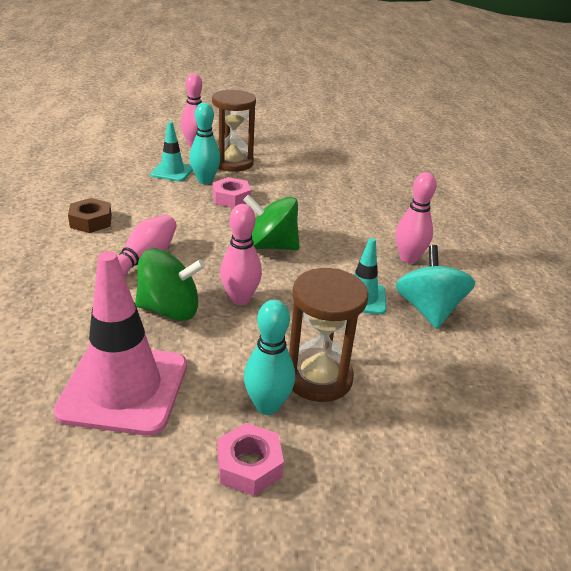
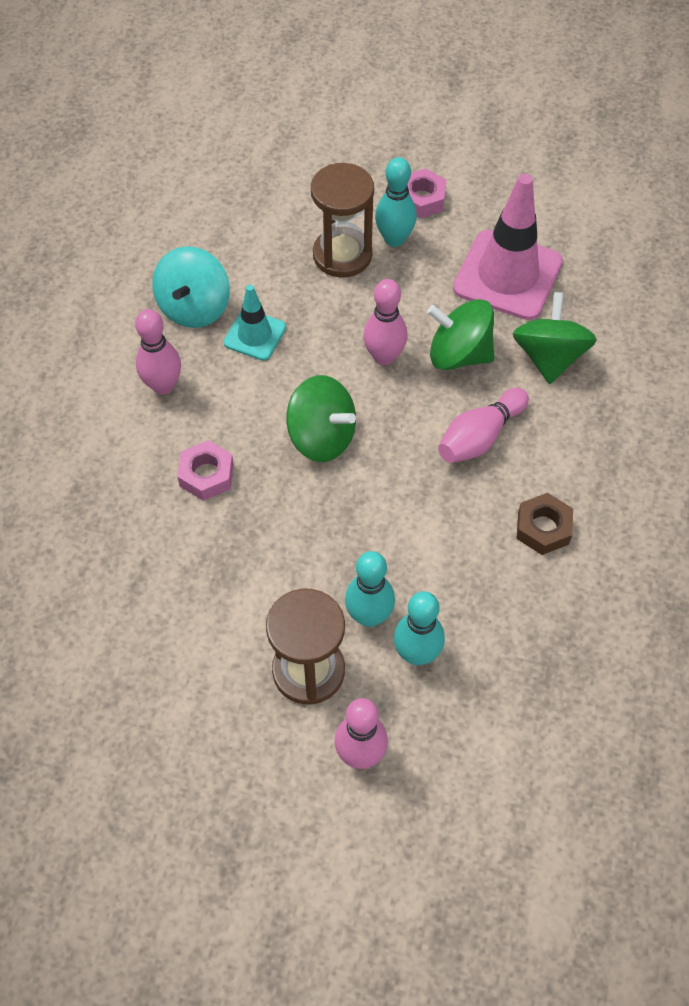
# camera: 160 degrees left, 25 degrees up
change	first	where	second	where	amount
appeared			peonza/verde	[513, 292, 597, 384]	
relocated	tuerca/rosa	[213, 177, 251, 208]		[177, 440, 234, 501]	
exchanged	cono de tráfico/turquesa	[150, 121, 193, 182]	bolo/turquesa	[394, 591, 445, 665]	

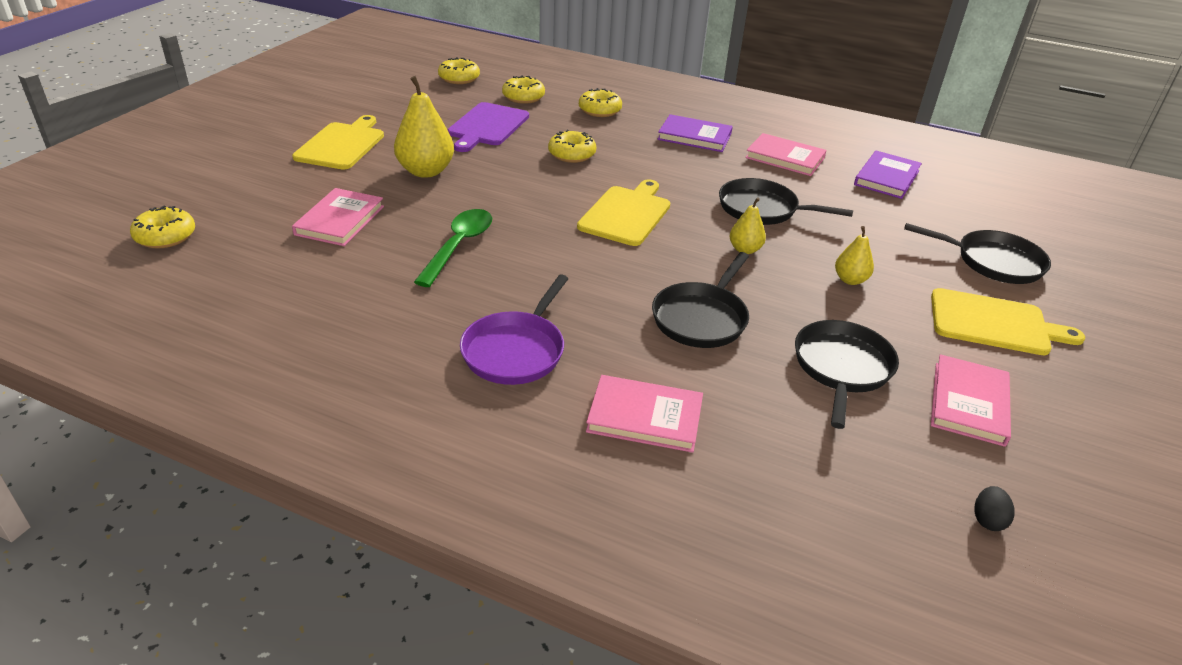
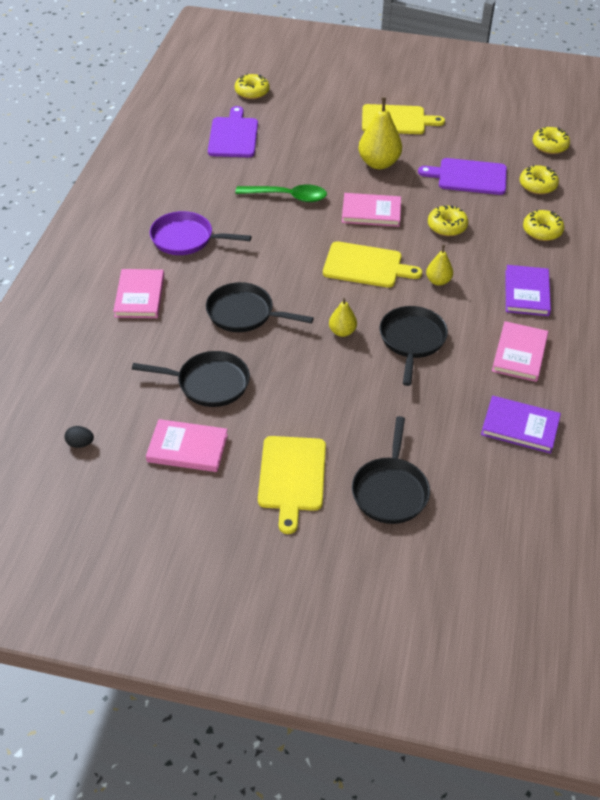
# camera: 80 degrees right, 10 degrees up
change	first	where	second	where	amount
appeared			tabla de cortar/morado	[208, 106, 258, 157]	
relocated	libro/rosa	[292, 188, 384, 246]		[342, 193, 401, 227]	
relocated	pera/amarillo	[835, 226, 874, 285]		[426, 245, 453, 286]	

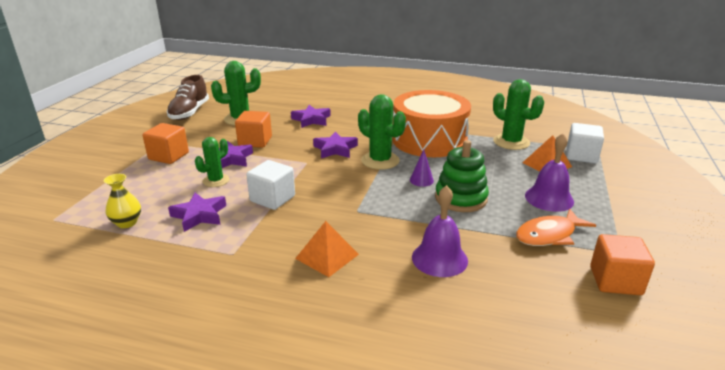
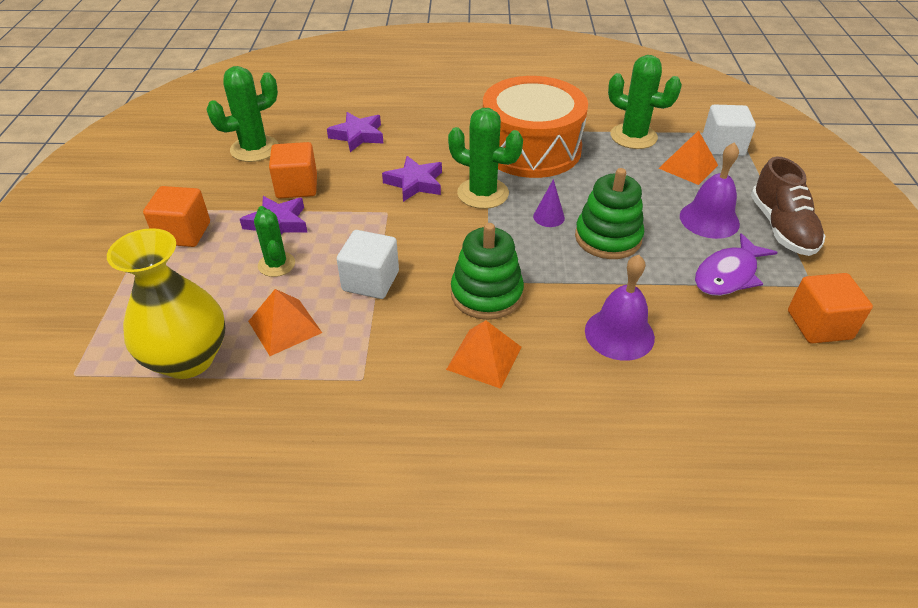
# camera: 15 degrees left, 15 degrees up
change	first	where	second	where	amount
appeared			juguete apilable/verde	[451, 223, 524, 320]	
relocated	zapato/marrón	[167, 75, 209, 120]		[751, 156, 825, 256]	
exchanged	estrella/morado	[168, 193, 226, 232]	pirámide/naranja	[248, 289, 322, 356]	
colour	pez/naranja	[516, 209, 596, 246]	pez/morado	[695, 233, 778, 296]	
spun	cactus/verde	[195, 137, 229, 187]		[254, 206, 295, 277]	45 degrees counterclockwise
size	florero/amarillo	[104, 174, 141, 228]		[107, 228, 225, 379]	x2.00

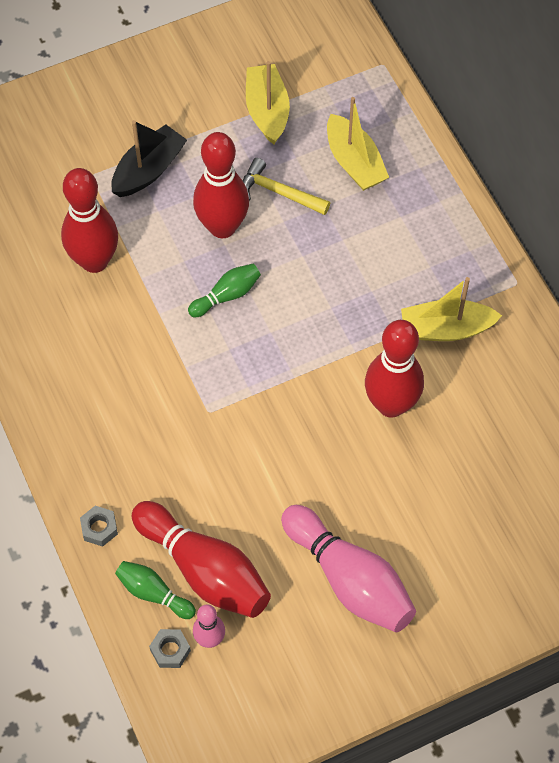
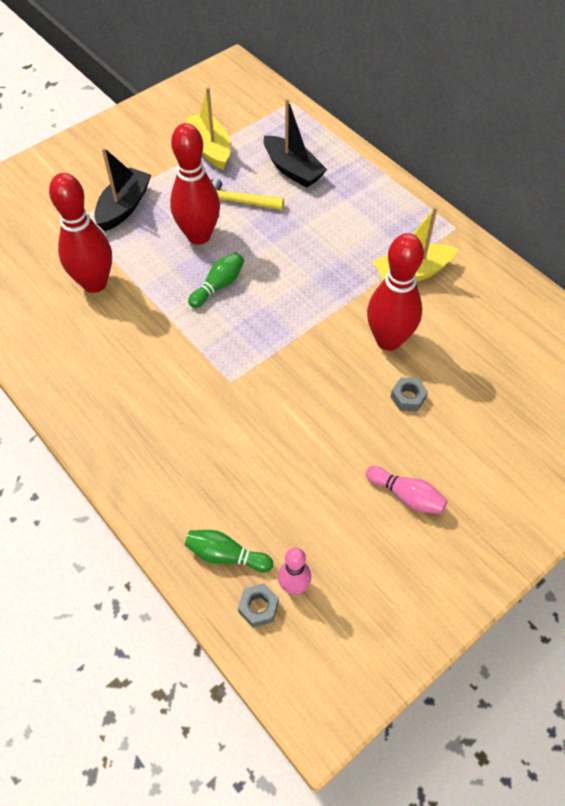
# camera: 15 degrees left, 5 degrees down
change	first	where	second	where	amount
missing	bolo/rojo	[132, 501, 271, 618]			
relocated	tuerca/gris	[80, 506, 118, 547]		[391, 377, 428, 411]	
colour	barco/amarillo	[327, 97, 389, 191]	barco/negro	[264, 98, 327, 188]	
size	bolo/rosa	[281, 505, 416, 632]		[366, 466, 448, 514]	x0.52

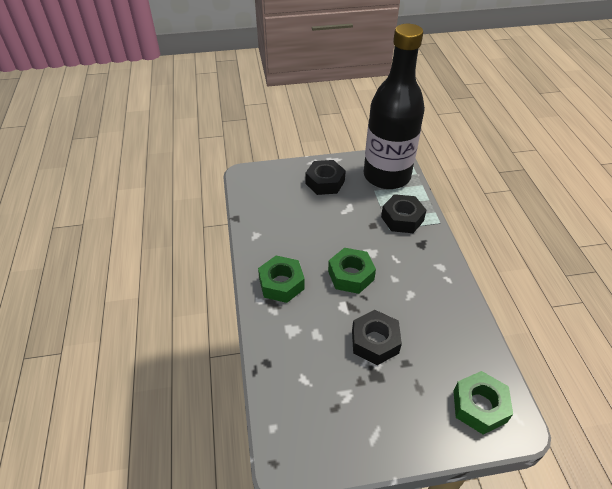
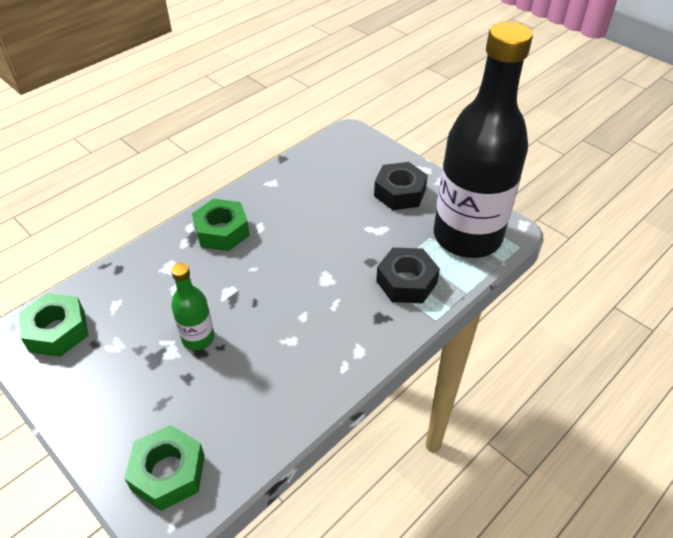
# camera: 55 degrees right, 0 degrees up
change	first	where	second	where	amount
relocated	tuerca/verde	[328, 248, 376, 294]		[19, 293, 88, 357]	
exchanged	tuerca/negro	[352, 310, 402, 365]	botella/verde	[171, 263, 215, 350]	

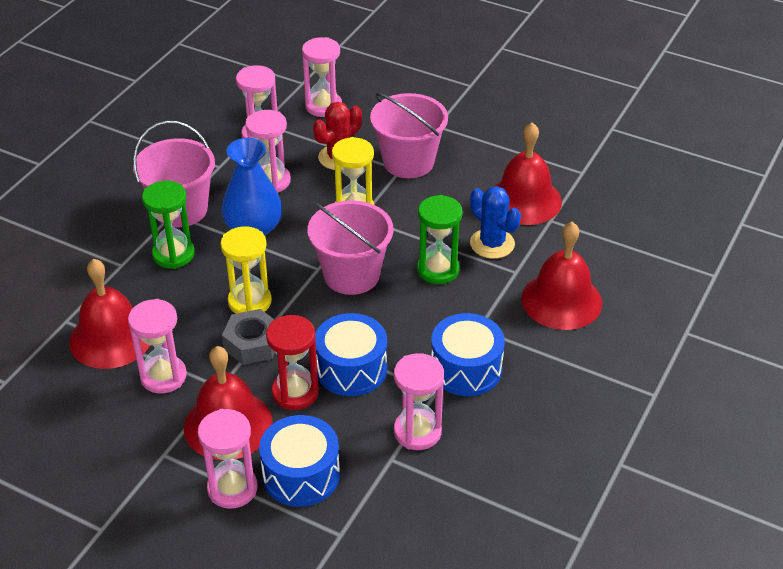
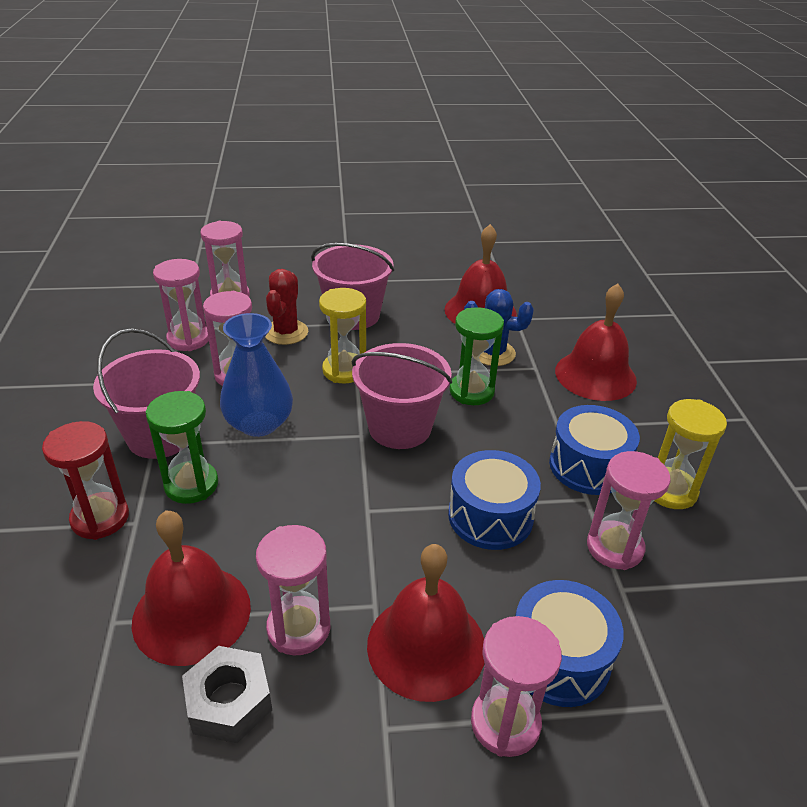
# camera: 35 degrees left, 5 degrees down
change	first	where	second	where	amount
relocated	reloj de arena/amarillo	[221, 226, 272, 314]		[654, 399, 727, 509]	
relocated	tuerca/gris	[222, 309, 275, 365]		[182, 646, 272, 743]	
relocated	reloj de arena/rojo	[266, 315, 319, 410]		[42, 421, 129, 540]	

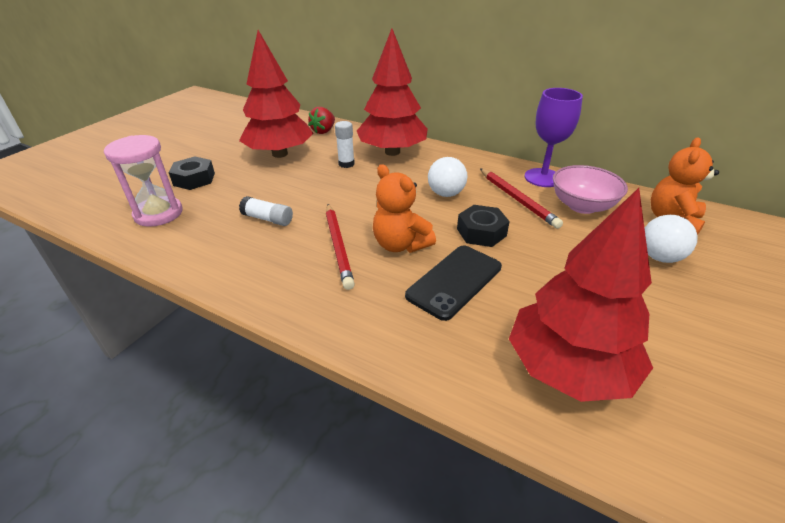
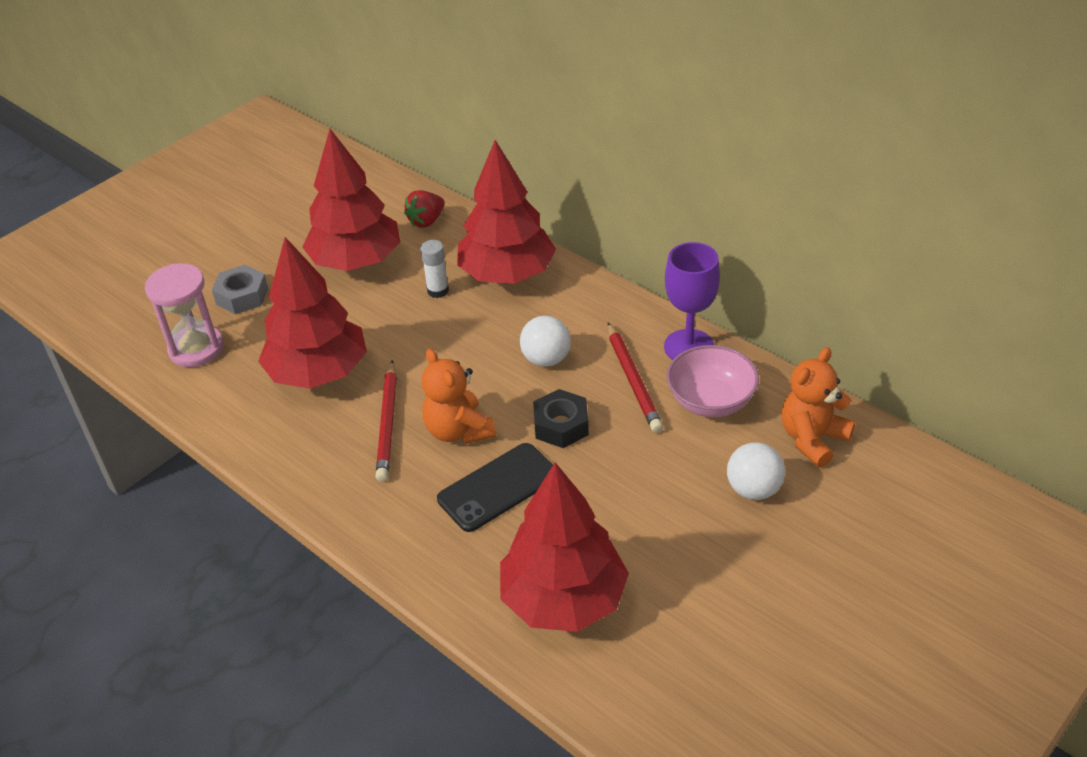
# camera: 15 degrees right, 5 degrees up
change	first	where	second	where	amount
exchanged	barra de pegamento/blanco	[239, 196, 293, 226]	árbol/rojo	[258, 237, 367, 389]	
colour	tuerca/negro	[168, 156, 215, 190]	tuerca/gris	[212, 265, 268, 314]	

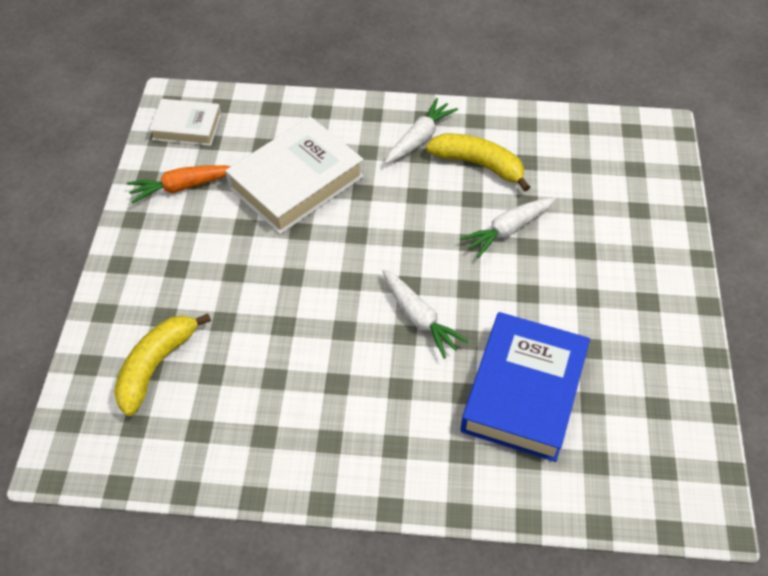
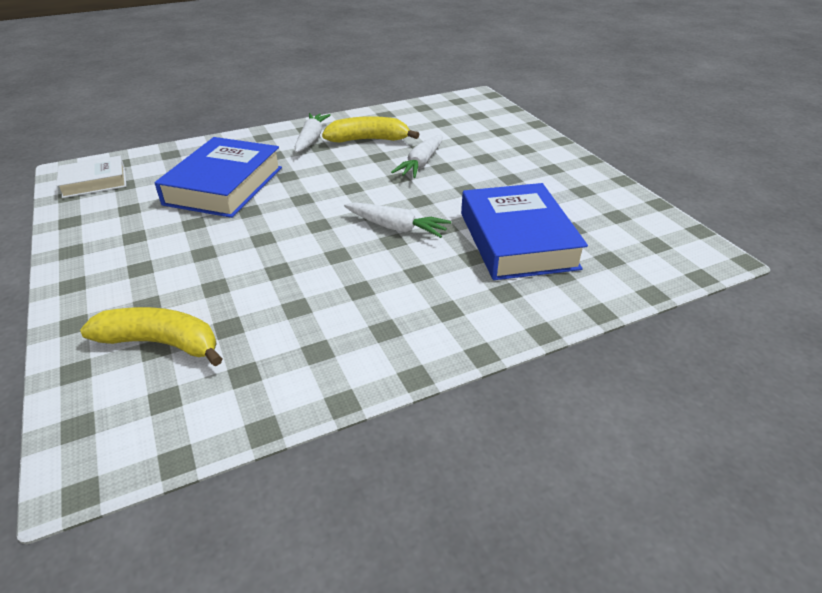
# camera: 30 degrees left, 15 degrees down
change	first	where	second	where	amount
missing	zanahoria/naranja	[127, 165, 231, 204]			
colour	libro/blanco	[225, 117, 364, 234]	libro/azul	[155, 137, 282, 218]	
spun	plátano/amarillo	[114, 314, 211, 416]		[80, 307, 223, 366]	105 degrees clockwise

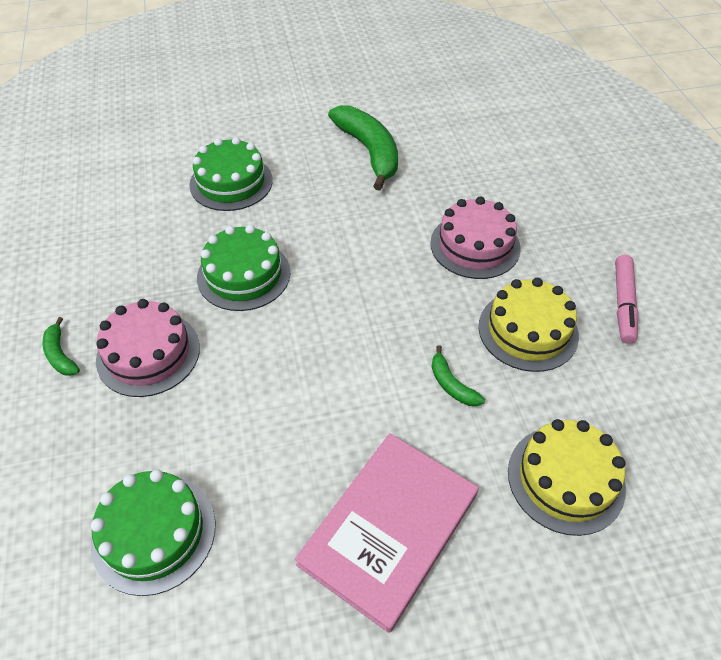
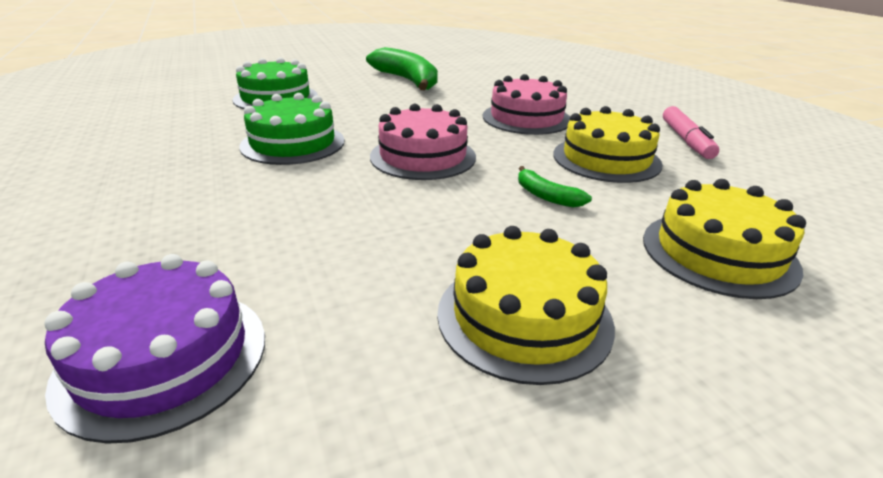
# camera: 10 degrees left, 20 degrees down
change	first	where	second	where	amount
missing	plátano/verde	[42, 317, 80, 376]			
relocated	tarta/rosa	[96, 299, 200, 397]		[370, 104, 476, 180]	
exchanged	libro/rosa	[295, 433, 478, 633]	tarta/amarillo	[437, 226, 615, 385]	
colour	tarta/verde	[91, 469, 215, 596]	tarta/morado	[44, 254, 265, 444]	

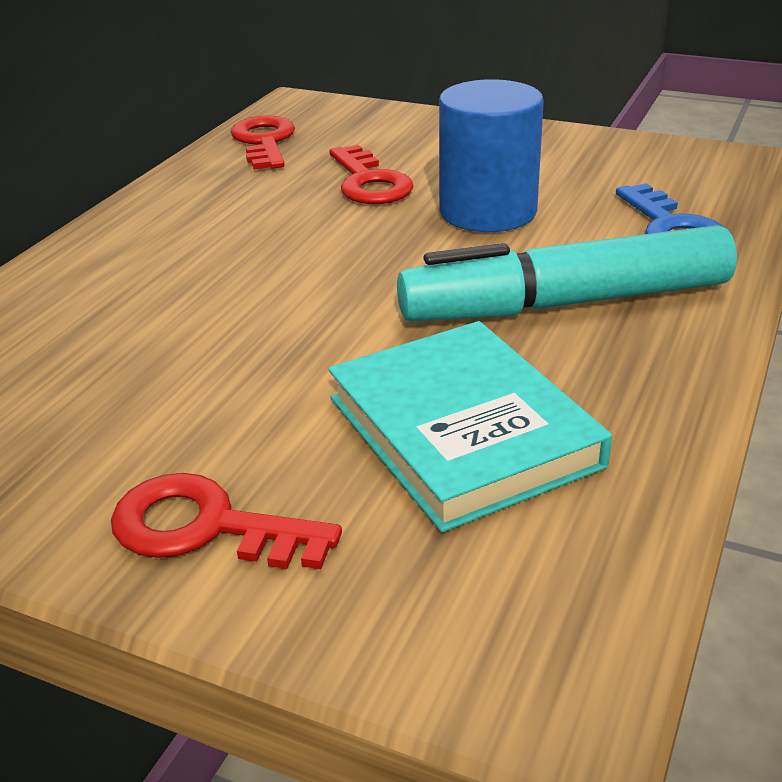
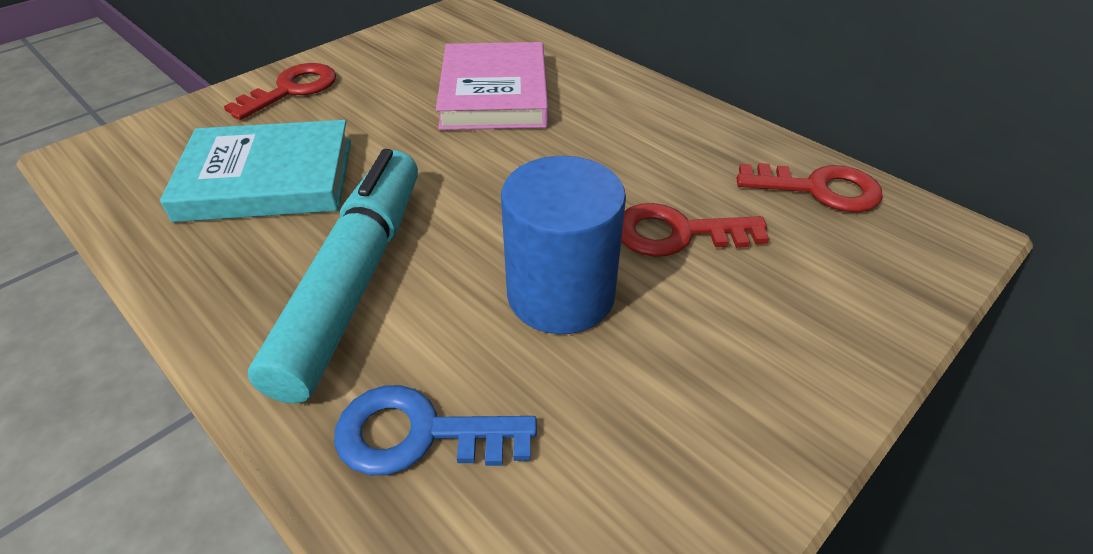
# camera: 110 degrees right, 10 degrees up
change	first	where	second	where	amount
appeared			libro/rosa	[436, 42, 548, 130]	

